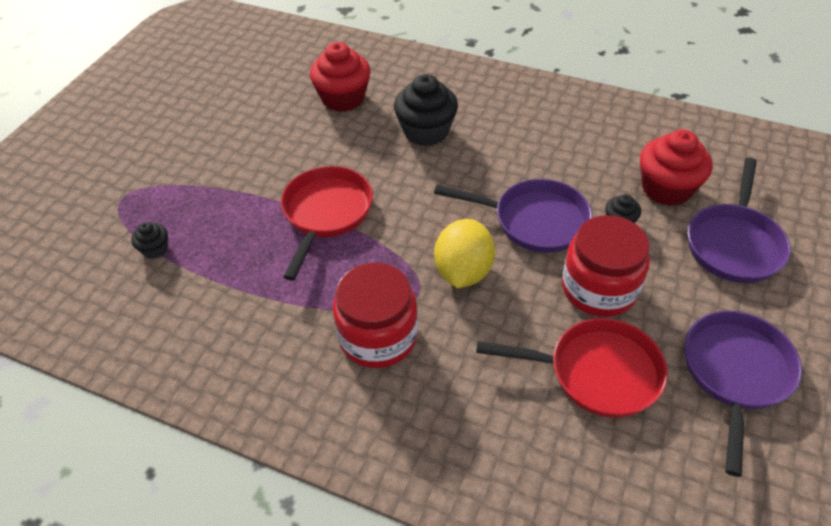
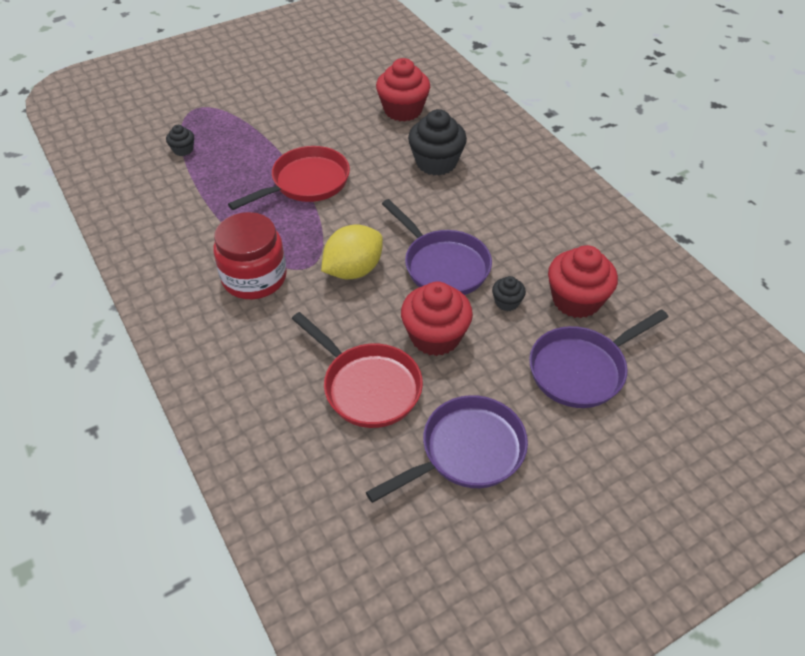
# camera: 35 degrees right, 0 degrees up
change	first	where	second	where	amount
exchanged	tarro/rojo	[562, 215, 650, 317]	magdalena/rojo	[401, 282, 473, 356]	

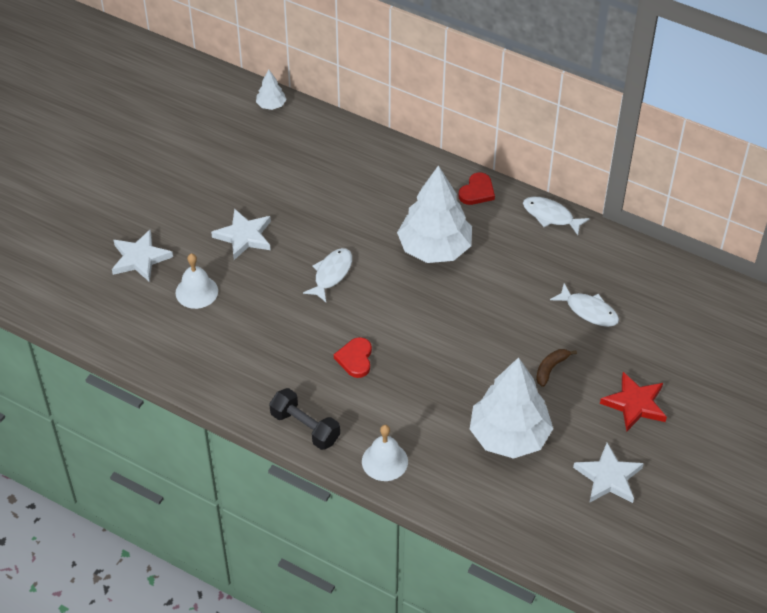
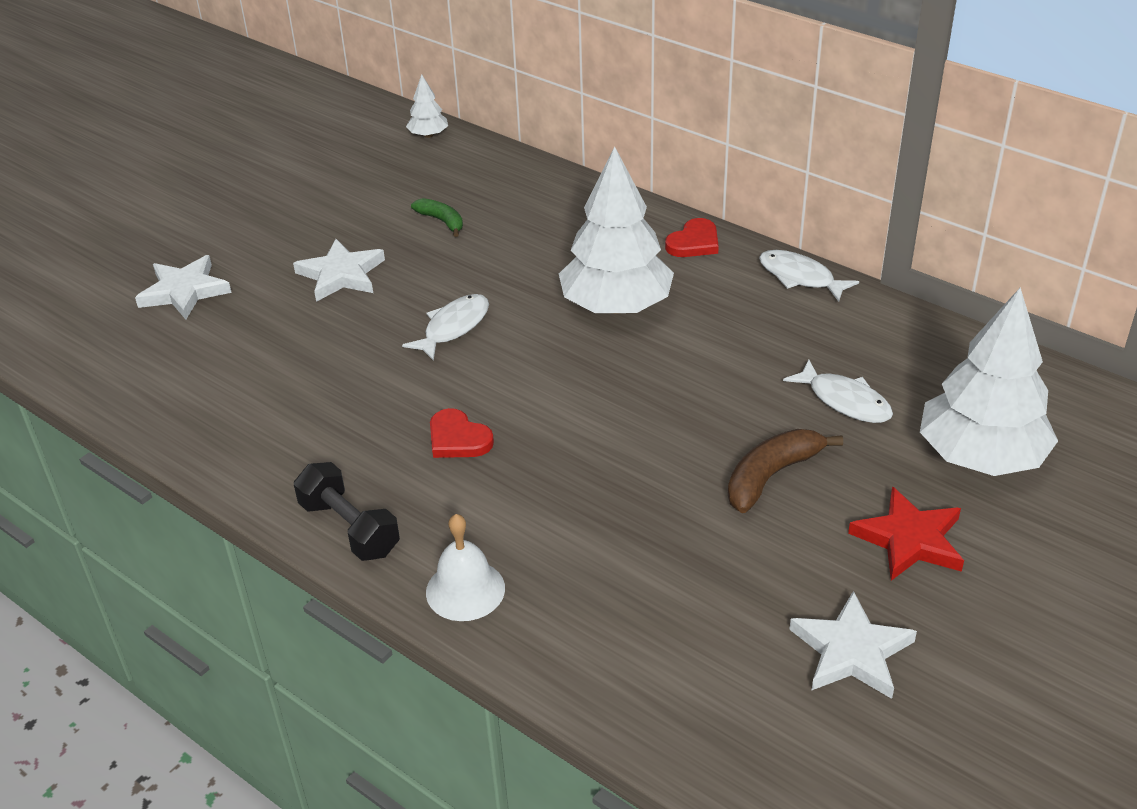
# camera: 10 degrees right, 10 degrees down
change	first	where	second	where	amount
missing	campana/blanco	[175, 254, 218, 309]			
appeared			plátano/verde	[411, 198, 463, 237]	
relocated	árbol/blanco	[470, 357, 553, 459]		[920, 288, 1058, 476]	
spun	corazón/rojo	[334, 337, 372, 378]		[430, 408, 494, 458]	60 degrees counterclockwise
size	plátano/marrón	[536, 349, 577, 387]		[728, 429, 843, 513]	x1.58

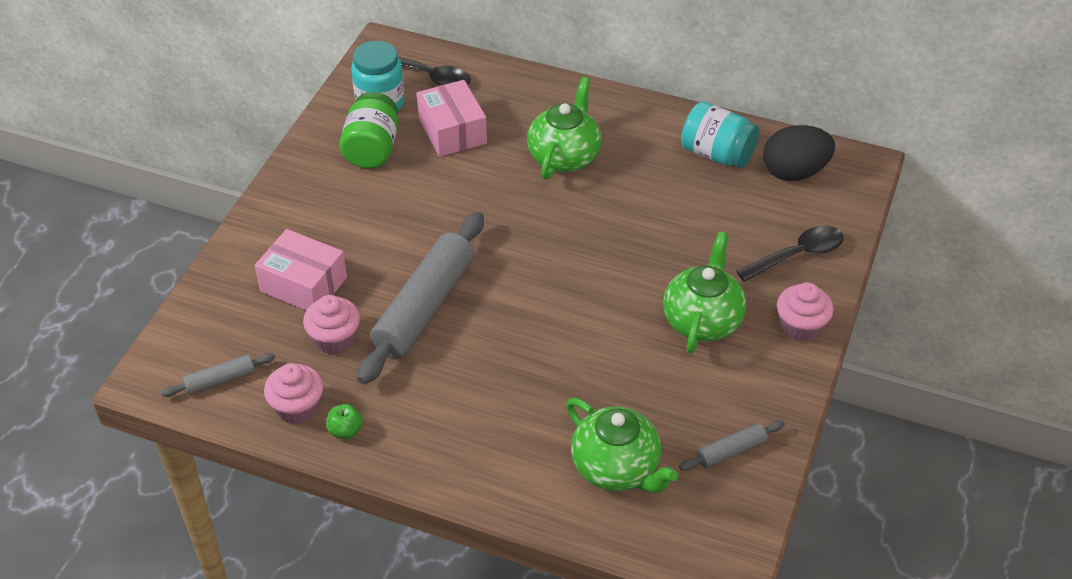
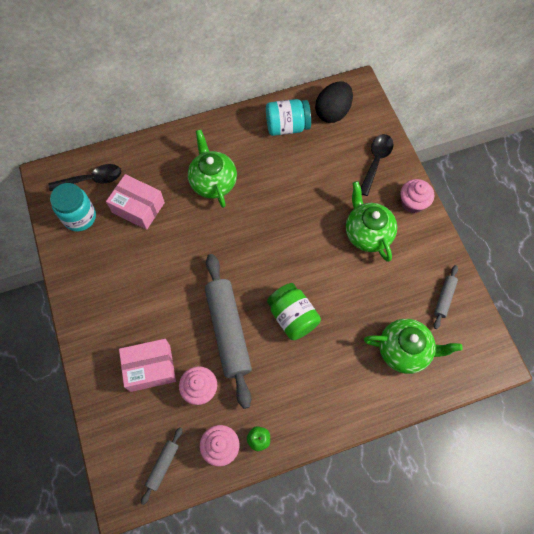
# camera: 40 degrees left, 20 degrees up
change	first	where	second	where	amount
relocated	tarro/verde	[339, 92, 398, 169]		[267, 283, 321, 340]	

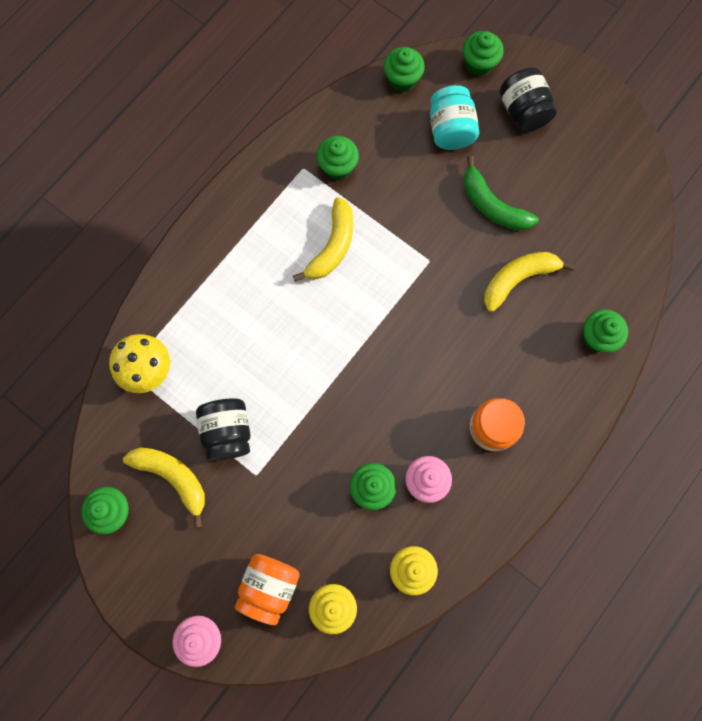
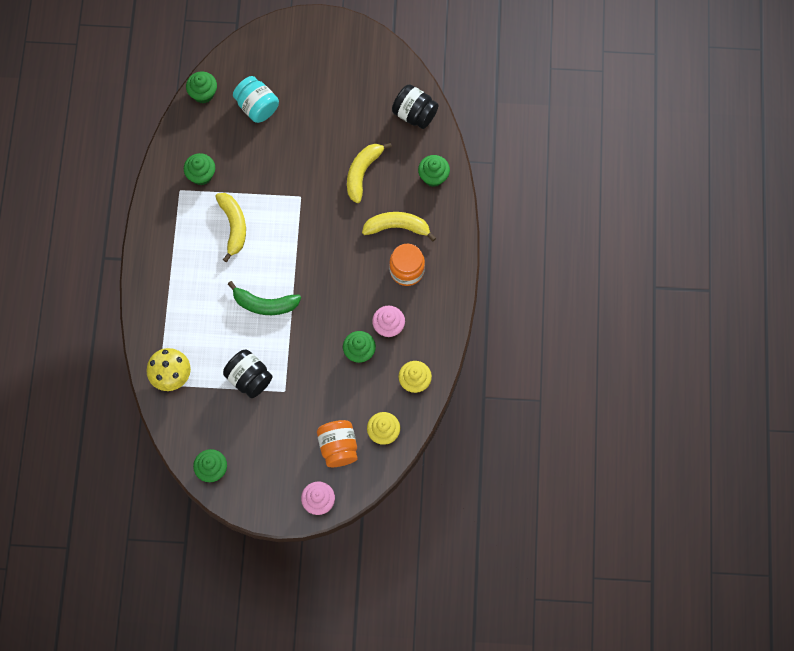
# camera: 35 degrees left, 5 degrees down
change	first	where	second	where	amount
missing	magdalena/verde	[463, 31, 504, 76]			
relocated	plátano/amarillo	[123, 448, 205, 528]		[362, 212, 436, 241]	
relocated	plátano/verde	[464, 156, 539, 231]		[228, 281, 301, 315]	
relocated	tarro/negro	[499, 67, 557, 133]		[392, 84, 438, 129]	

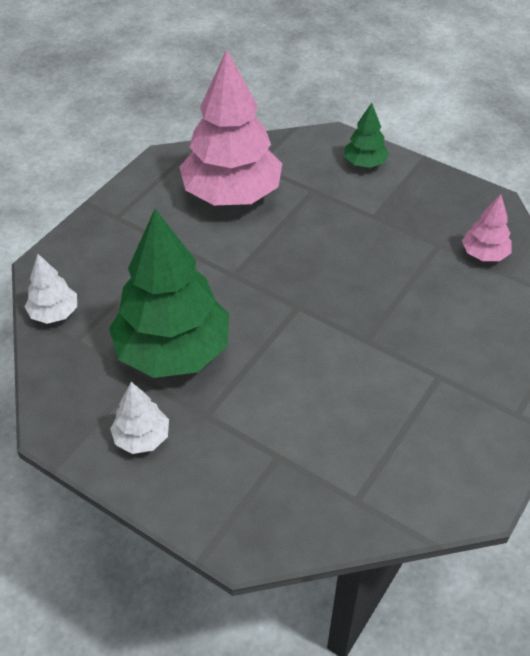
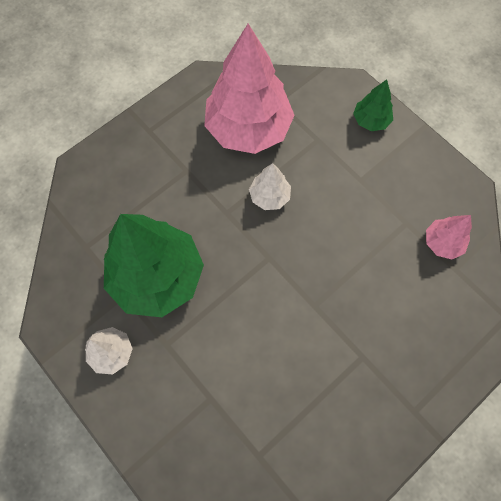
# camera: 15 degrees right, 20 degrees up
change	first	where	second	where	amount
relocated	árbol/blanco	[25, 254, 77, 324]		[249, 163, 291, 210]	

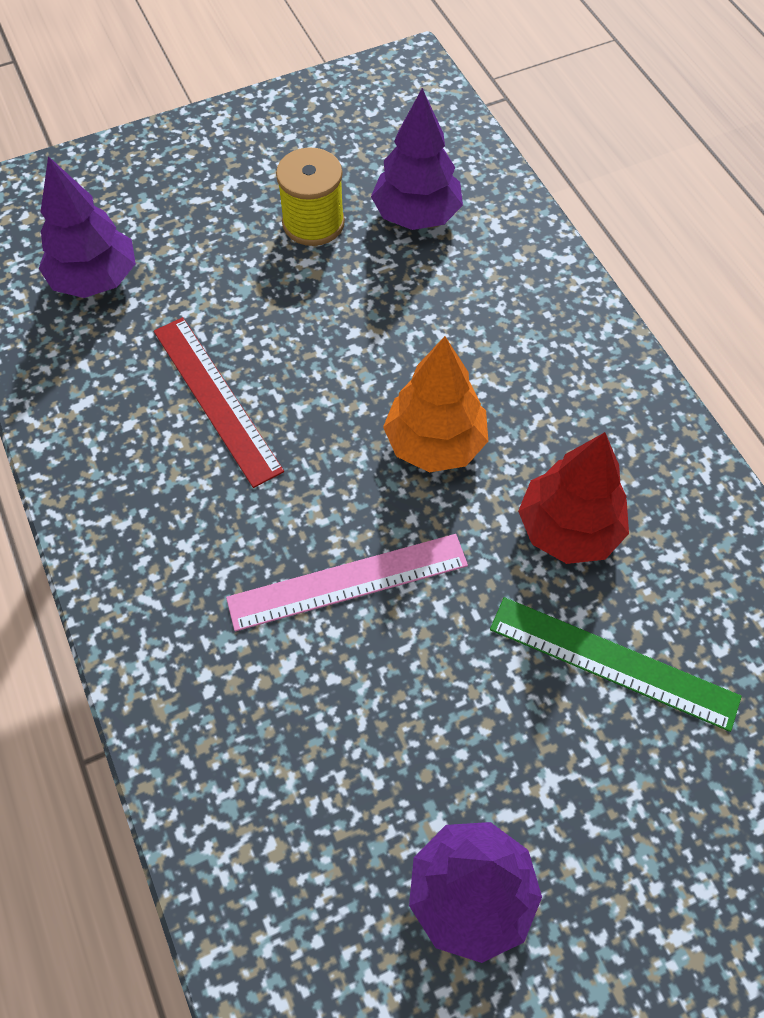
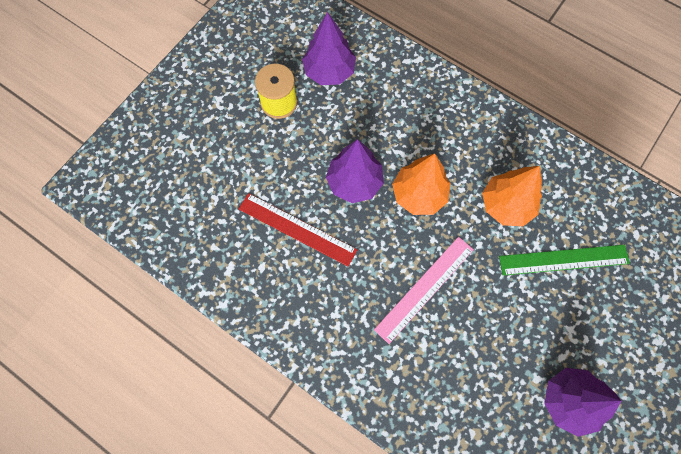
# camera: 30 degrees left, 10 degrees up
change	first	where	second	where	amount
relocated	árbol/morado	[39, 156, 136, 298]		[326, 139, 384, 203]	
colour	árbol/rojo	[518, 432, 629, 564]	árbol/naranja	[482, 166, 542, 226]	

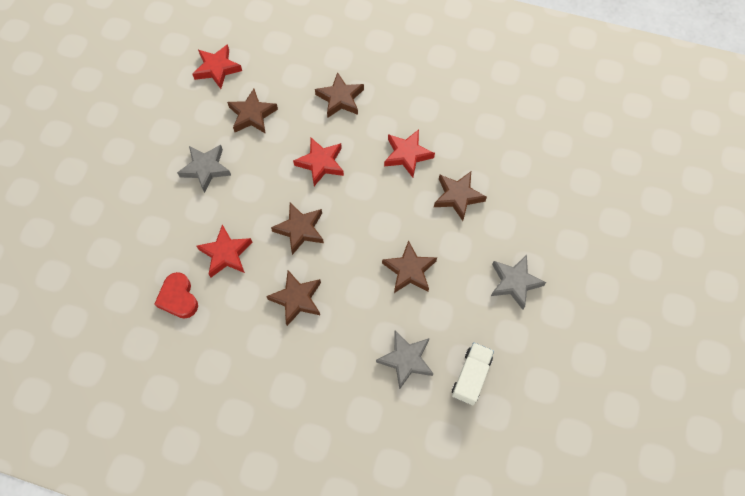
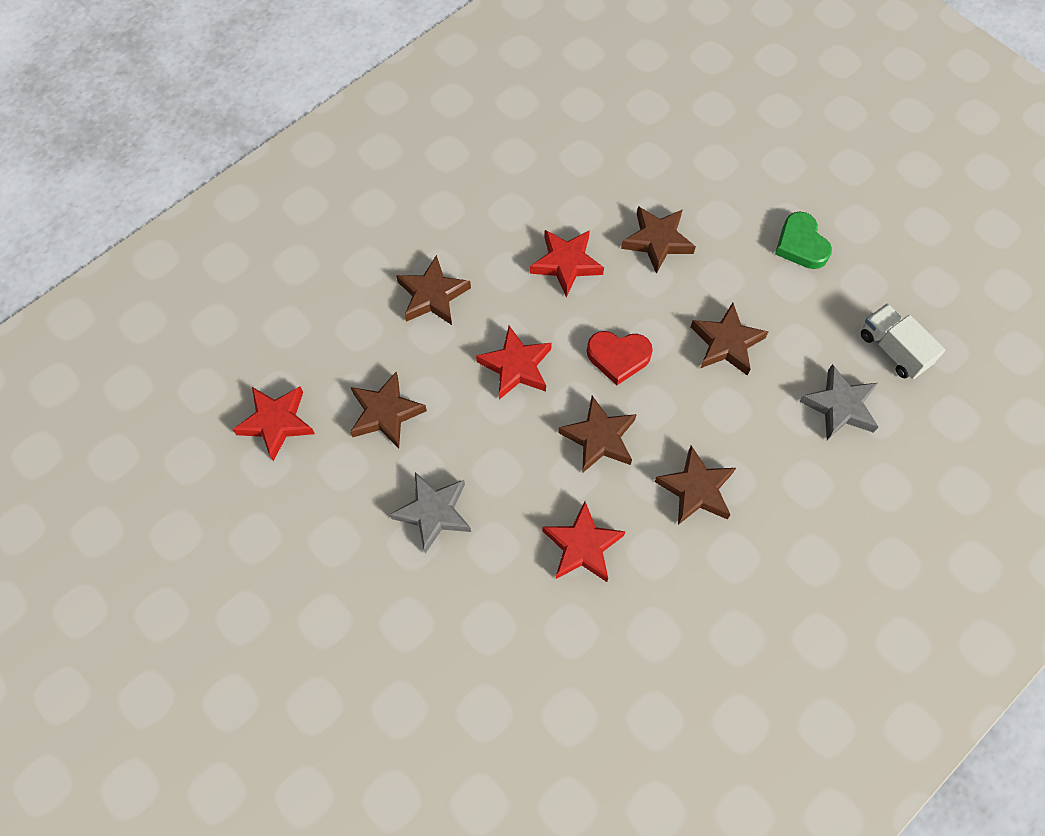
# camera: 60 degrees left, 0 degrees up
change	first	where	second	where	amount
relocated	corazón/rojo	[154, 272, 198, 319]		[587, 331, 653, 385]	
exchanged	estrella/gris	[491, 255, 546, 310]	corazón/verde	[775, 212, 832, 269]	

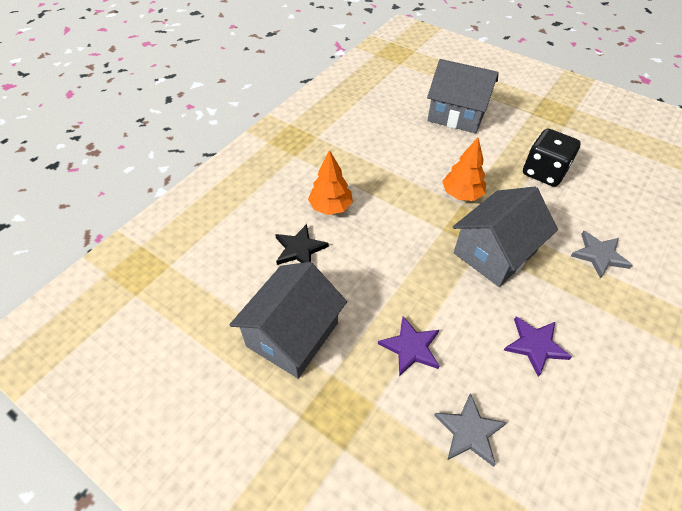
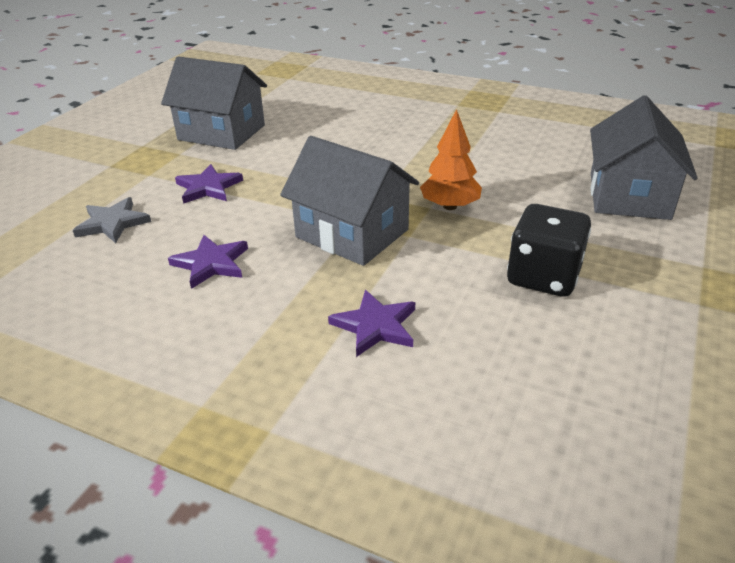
# camera: 80 degrees right, 15 degrees down
change	first	where	second	where	amount
missing	estrella/negro	[275, 224, 329, 265]			
missing	árbol/naranja	[308, 150, 353, 215]			
colour	estrella/gris	[571, 231, 632, 279]	estrella/morado	[328, 290, 415, 357]	

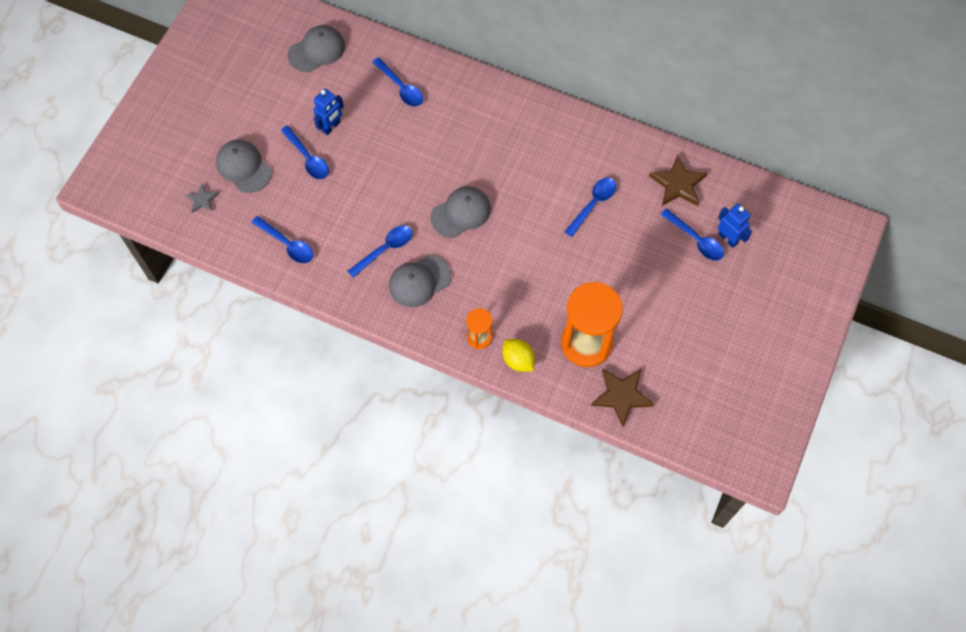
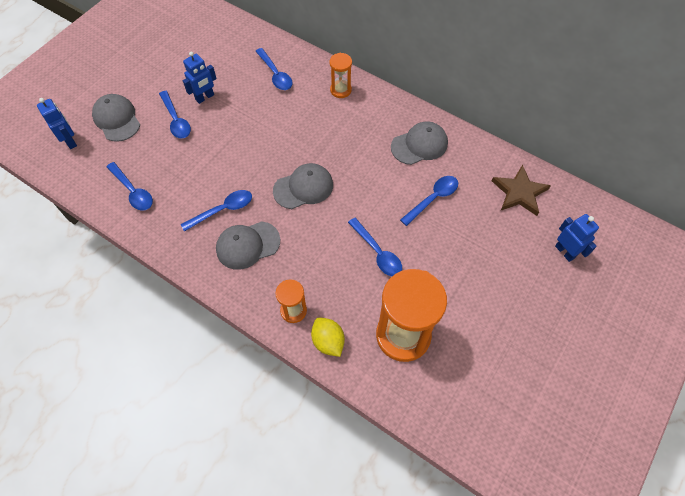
# camera: 10 degrees right, 5 degrees down
change	first	where	second	where	amount
missing	estrella/marrón	[591, 369, 654, 427]			
appeared			reloj de arena/naranja	[329, 53, 352, 98]	
relocated	gorra/gris	[288, 25, 345, 72]		[391, 121, 448, 165]	
relocated	cuchara/azul	[660, 208, 724, 261]		[348, 218, 402, 276]	
exchanged	estrella/gris	[186, 184, 219, 213]	robot/azul	[37, 98, 77, 149]	

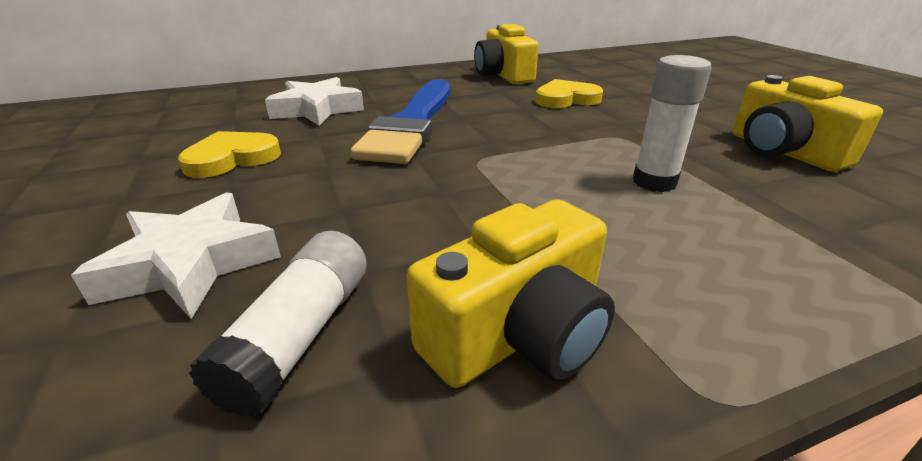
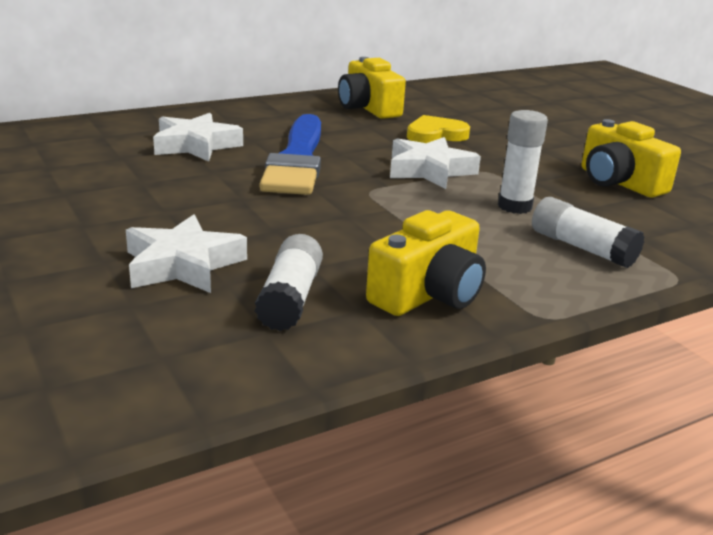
# camera: 10 degrees left, 5 degrees down
change	first	where	second	where	amount
missing	corazón/amarillo	[178, 131, 281, 178]			
appeared			estrella/blanco	[390, 137, 481, 189]	
appeared			barra de pegamento/blanco	[532, 197, 645, 268]	

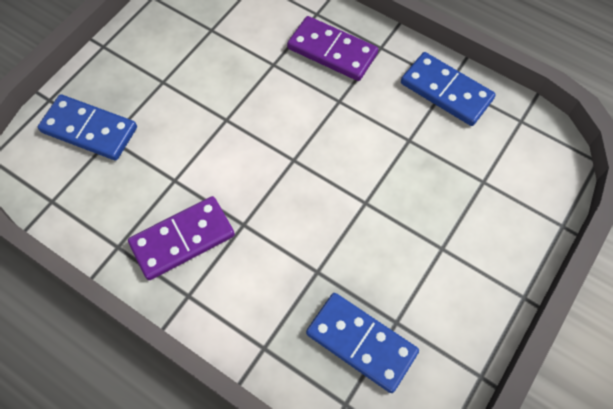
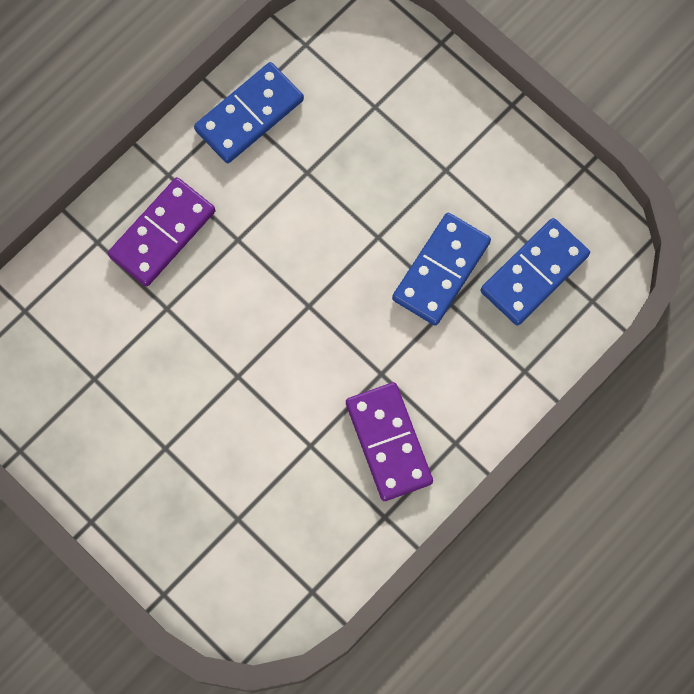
# camera: 80 degrees left, 10 degrees up
change	first	where	second	where	amount
relocated	ficha de dominó/azul	[38, 94, 137, 161]		[392, 213, 491, 326]	

